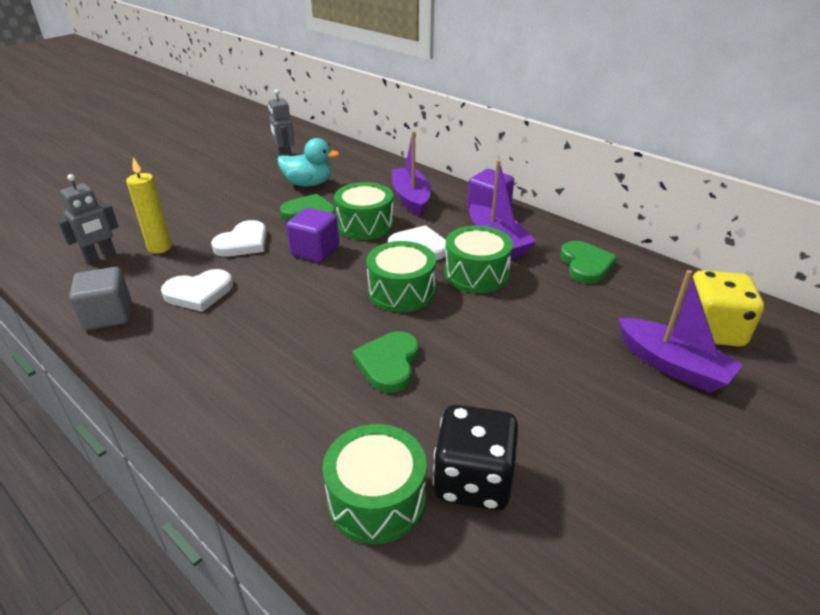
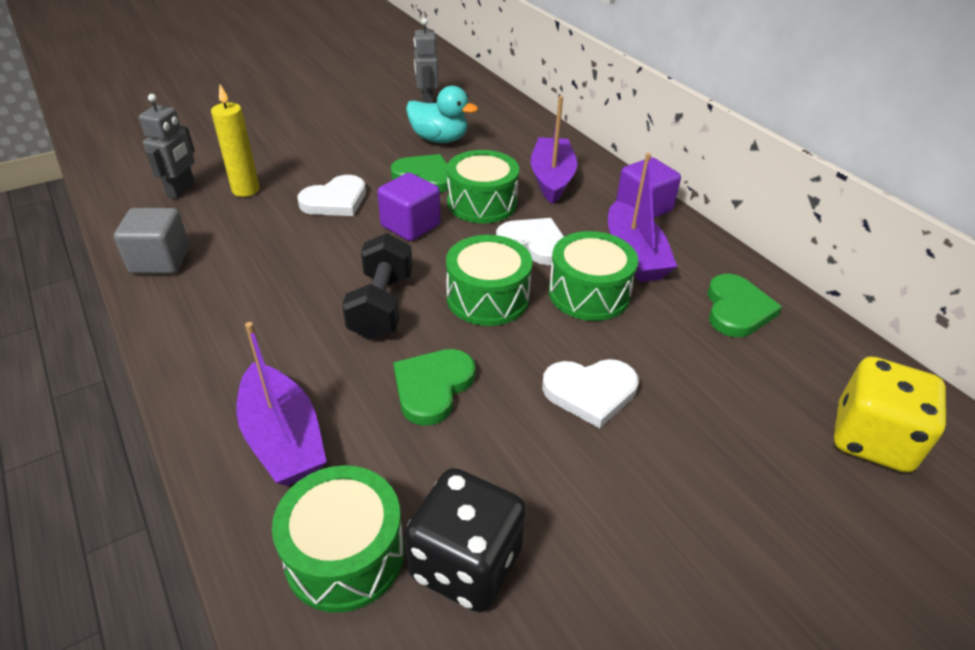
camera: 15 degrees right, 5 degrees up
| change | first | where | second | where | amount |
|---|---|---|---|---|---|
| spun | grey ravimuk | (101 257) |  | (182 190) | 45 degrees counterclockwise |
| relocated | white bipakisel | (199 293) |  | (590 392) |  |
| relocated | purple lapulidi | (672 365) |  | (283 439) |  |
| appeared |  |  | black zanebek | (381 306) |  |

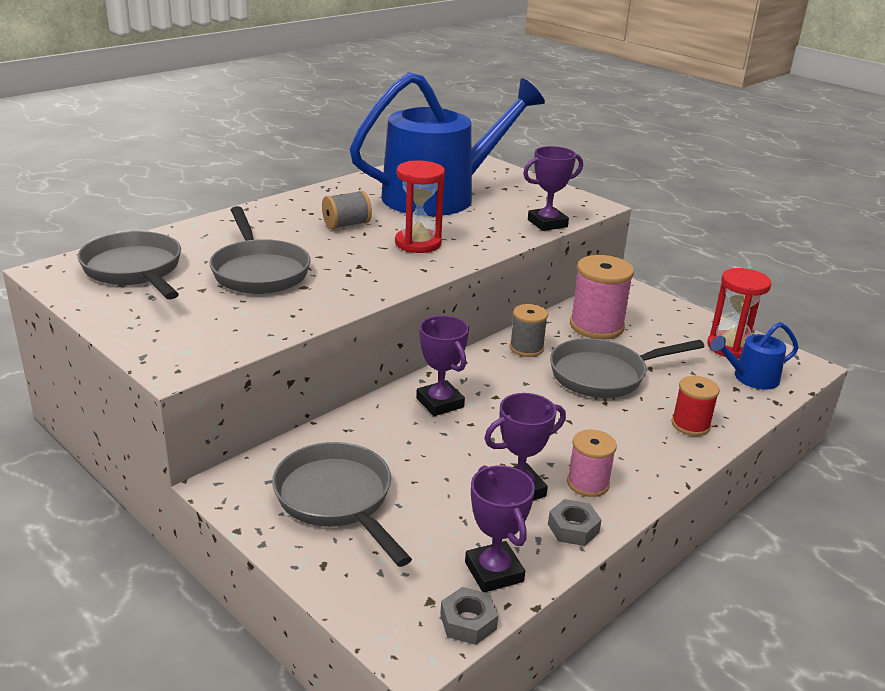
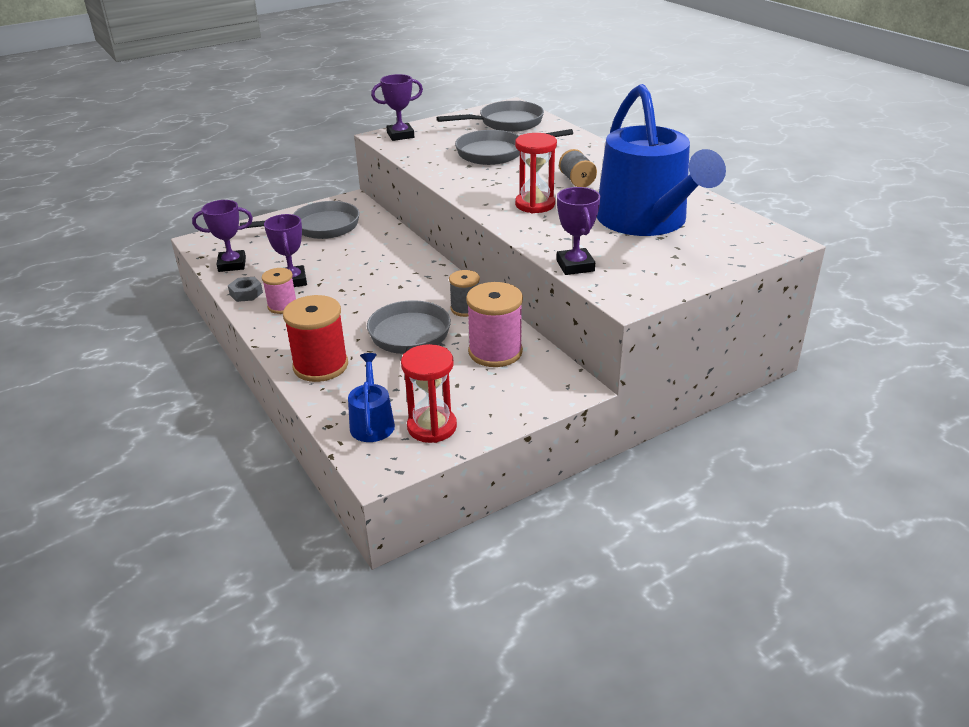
camera: 105 degrees right, 5 degrees up
| change | first | where | second | where | amount |
|---|---|---|---|---|---|
| relocated | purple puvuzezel | (440 403) |  | (400 135) |  |
| size | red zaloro | (690 425) |  | (320 366) | x1.67 |
| missing | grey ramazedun | (468 622) |  |  |  |

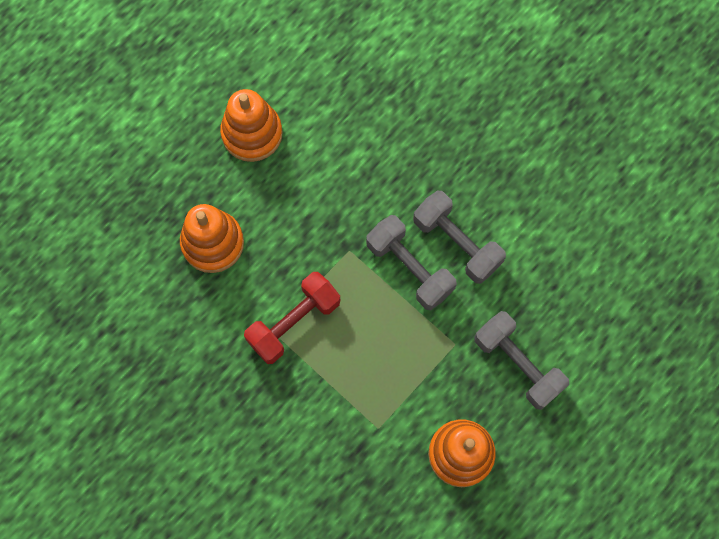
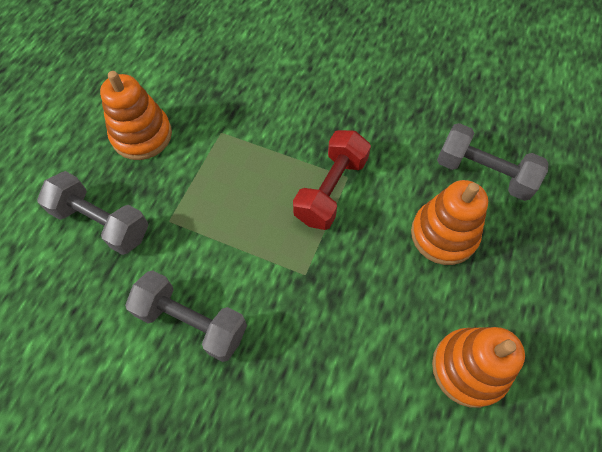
camera: 160 degrees right, 10 degrees down
| change | first | where | second | where | amount |
|---|---|---|---|---|---|
| relocated | grey zanebek | (409 268) |  | (483 173) |  |

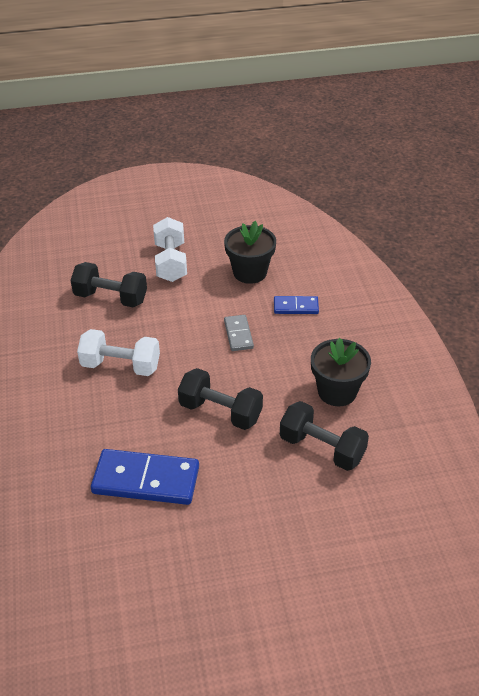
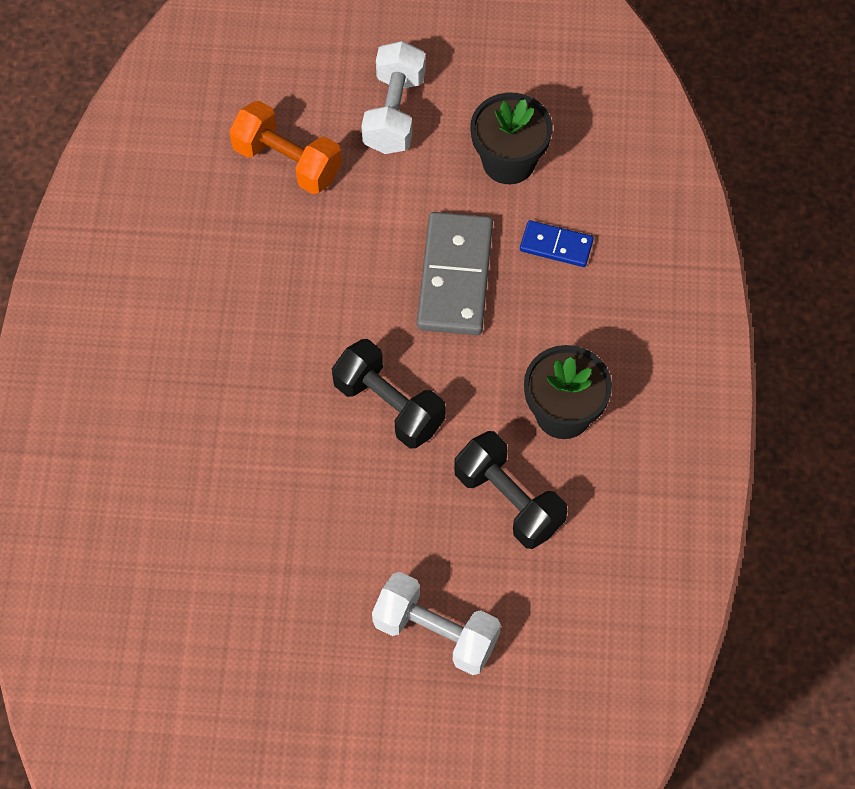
camera: 15 degrees right, 20 degrees up
| change | first | where | second | where | amount |
|---|---|---|---|---|---|
| colour | black zanebek | (111 298) | orange zanebek | (287 162) |  |
| size | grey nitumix | (238 334) |  | (454 276) | x1.88 |
| relocated | white zanebek | (121 366) |  | (436 632) |  |
| missing | blue nitumix | (146 480) |  |  |  |

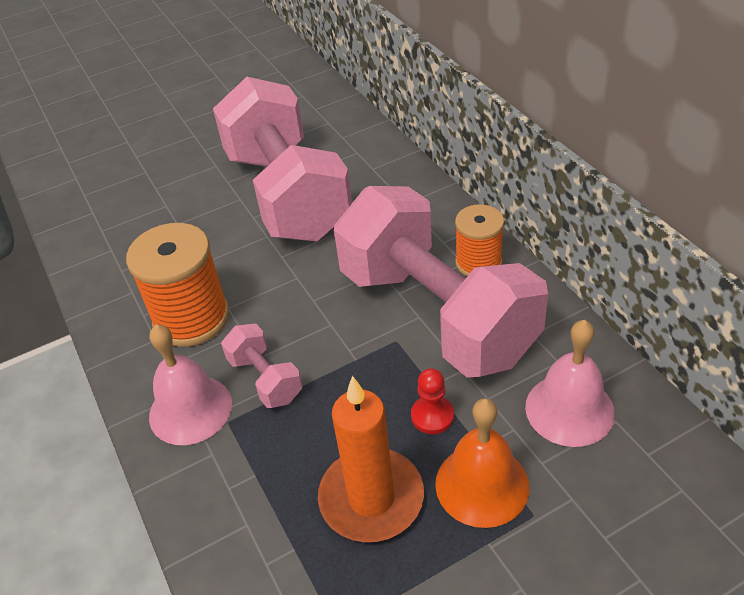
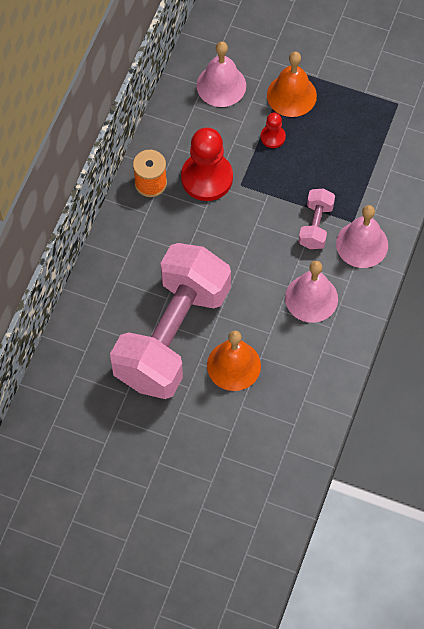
camera: 135 degrees left, 20 degrees up
| change | first | where | second | where | amount |
|---|---|---|---|---|---|
| exchanged | pink zanebek | (436 314) | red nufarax | (207 178) |  |
| exchanged | orange zaloro | (191 318) | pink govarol | (311 298) |  |
| missing | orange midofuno | (371 498) |  |  |  |
| appeared |  |  | orange govarol | (233 365) |  |

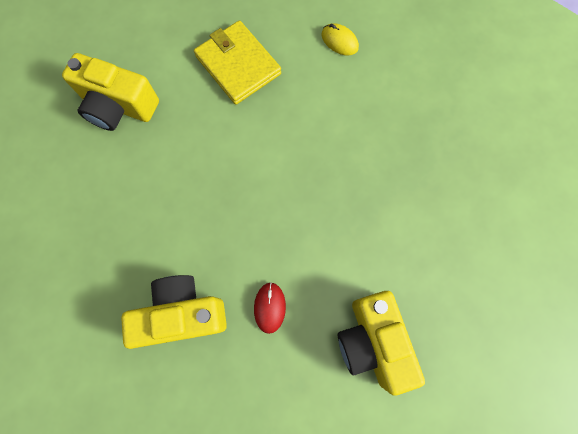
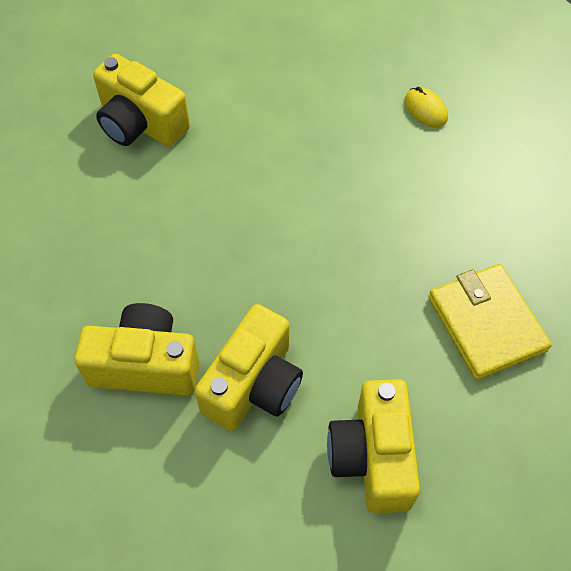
camera: 15 degrees right, 15 degrees down
| change | first | where | second | where | amount |
|---|---|---|---|---|---|
| relocated | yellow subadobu | (238 65) |  | (486 324) |  |
| exchanged | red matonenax | (270 307) | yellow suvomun | (254 385) |  |

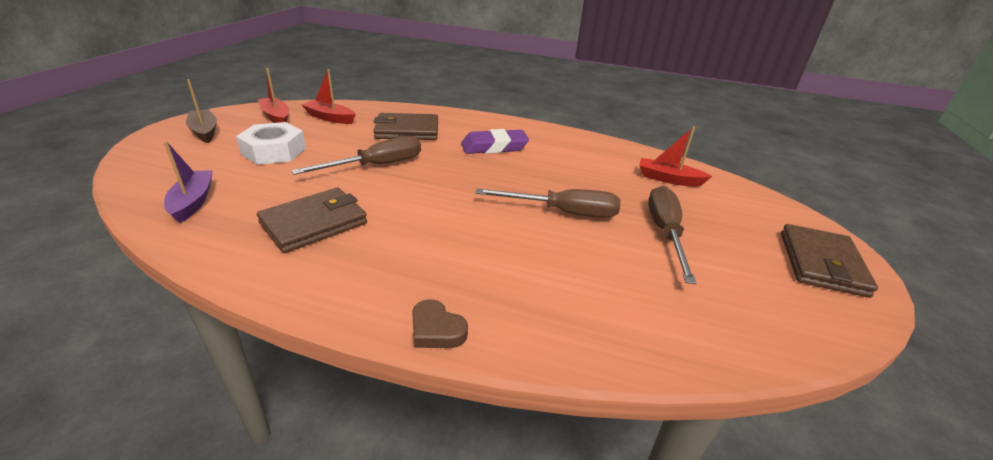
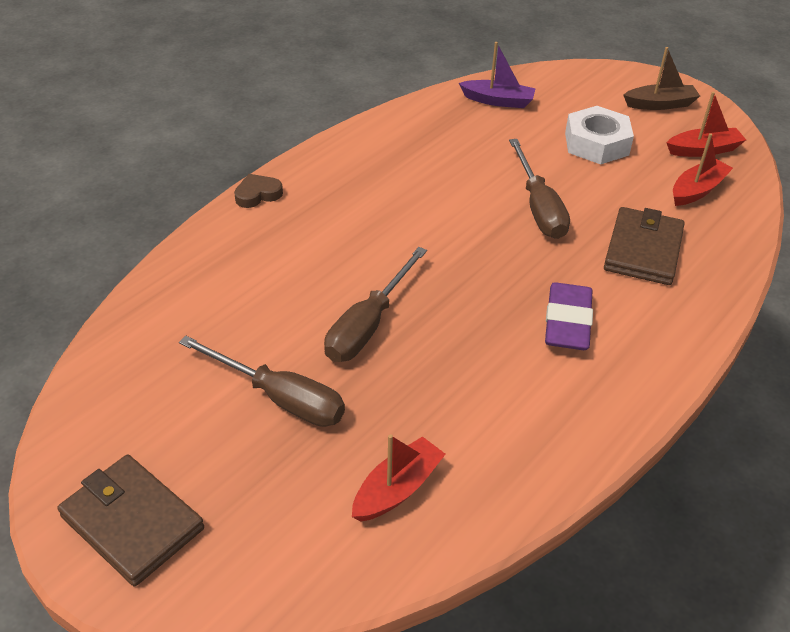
camera: 115 degrees right, 10 degrees up
| change | first | where | second | where | amount |
|---|---|---|---|---|---|
| missing | brown subadobu | (314 223) |  |  |  |

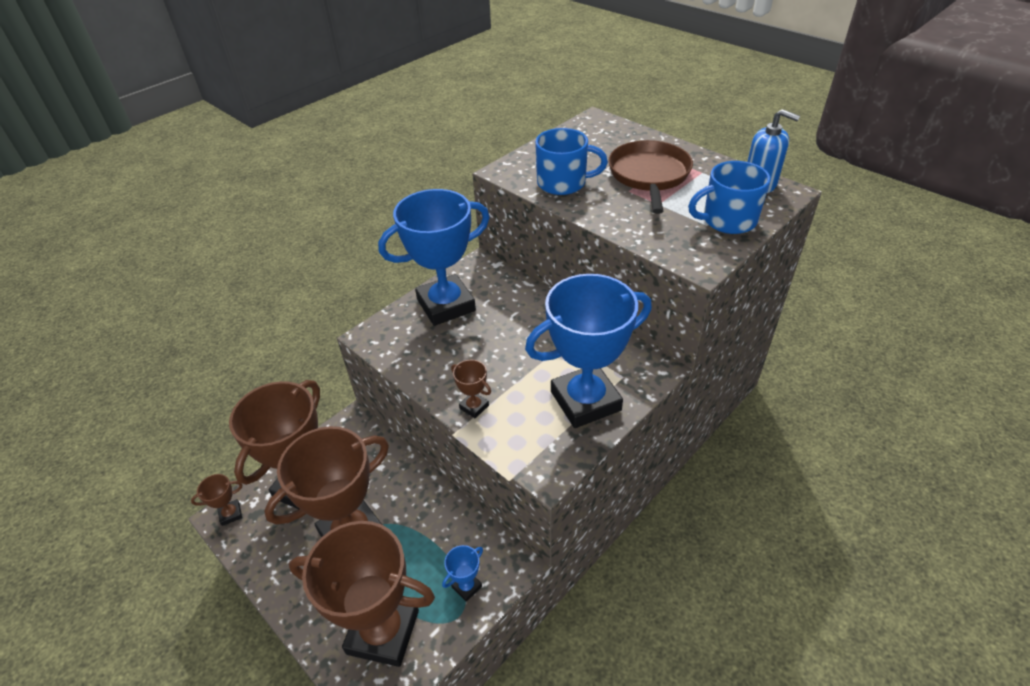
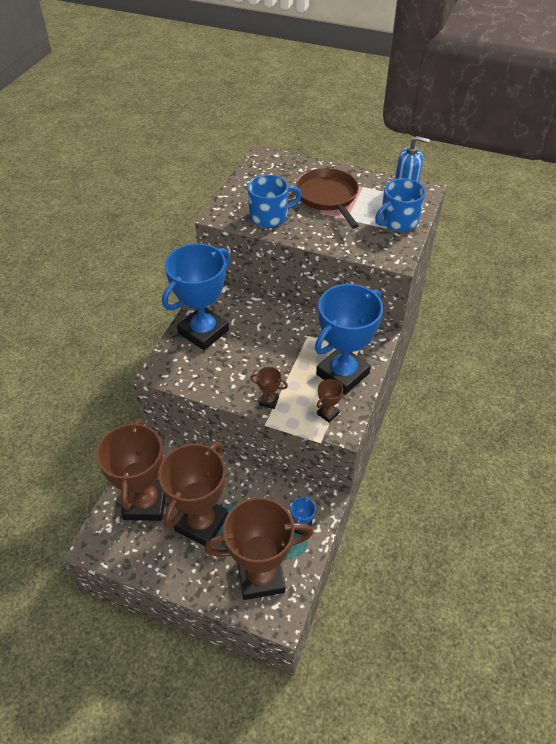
camera: 25 degrees left, 5 degrees up
| change | first | where | second | where | amount |
|---|---|---|---|---|---|
| relocated | brown puvuzezel | (230 514) |  | (328 413) |  |

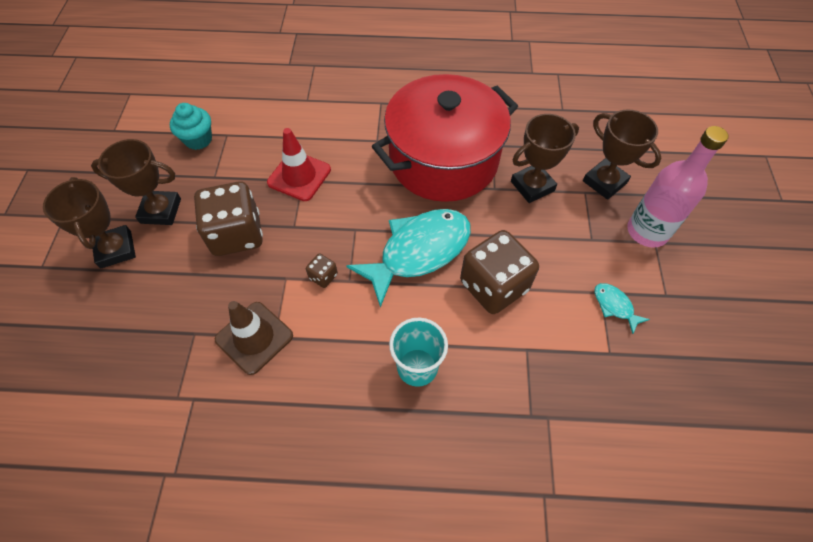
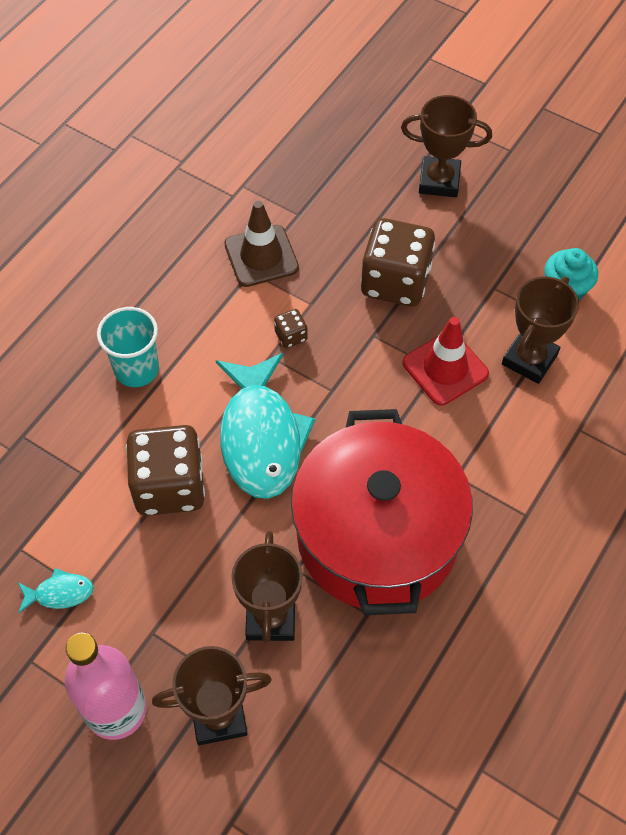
camera: 120 degrees right, 0 degrees up
| change | first | where | second | where | amount |
|---|---|---|---|---|---|
| relocated | brown puvuzezel | (161 211) |  | (529 359) |  |

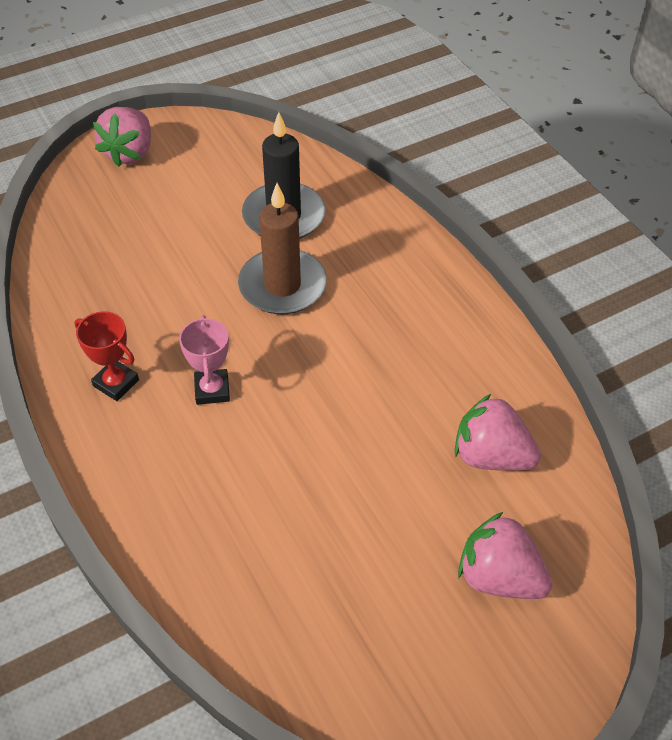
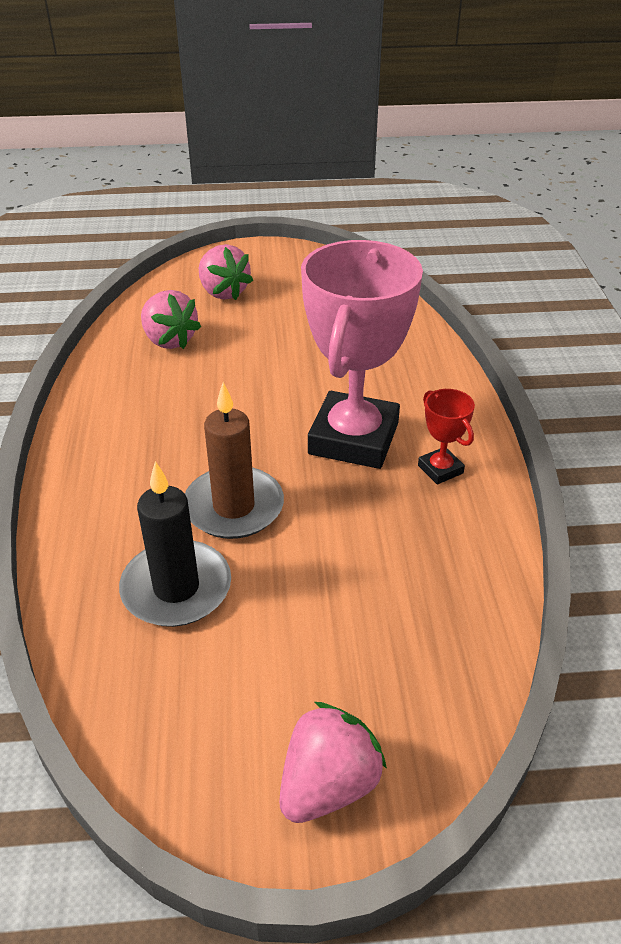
camera: 155 degrees left, 10 degrees down
| change | first | where | second | where | amount |
|---|---|---|---|---|---|
| size | pink puvuzezel | (212 390) |  | (353 438) | x2.35 |

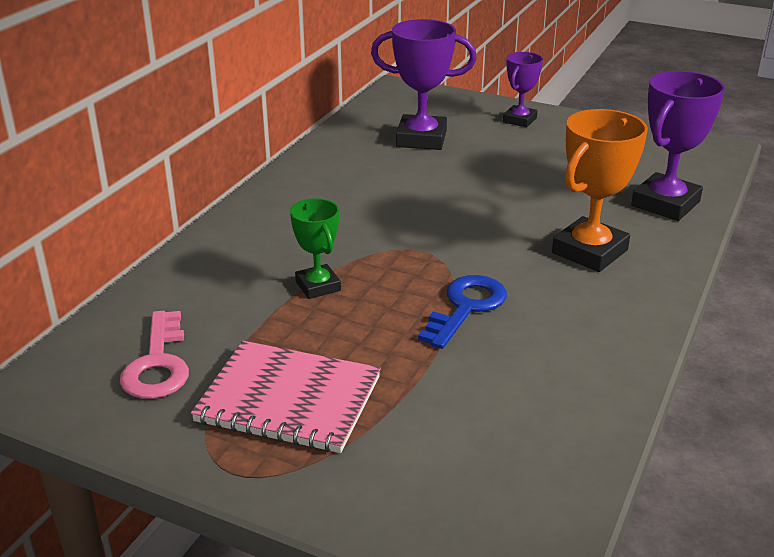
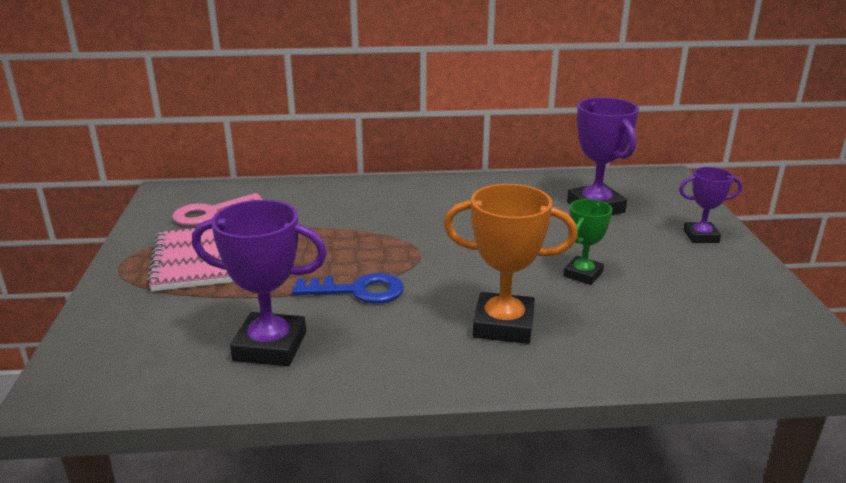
camera: 60 degrees right, 5 degrees down
| change | first | where | second | where | amount |
|---|---|---|---|---|---|
| relocated | purple puvuzezel | (665 204) |  | (270 346) |  |
| relocated | green puvuzezel | (318 286) |  | (583 274) |  |

